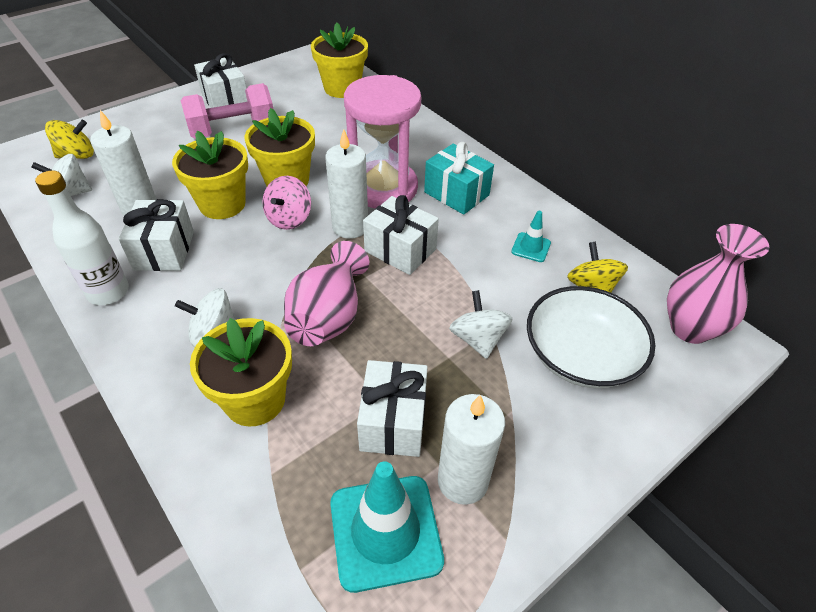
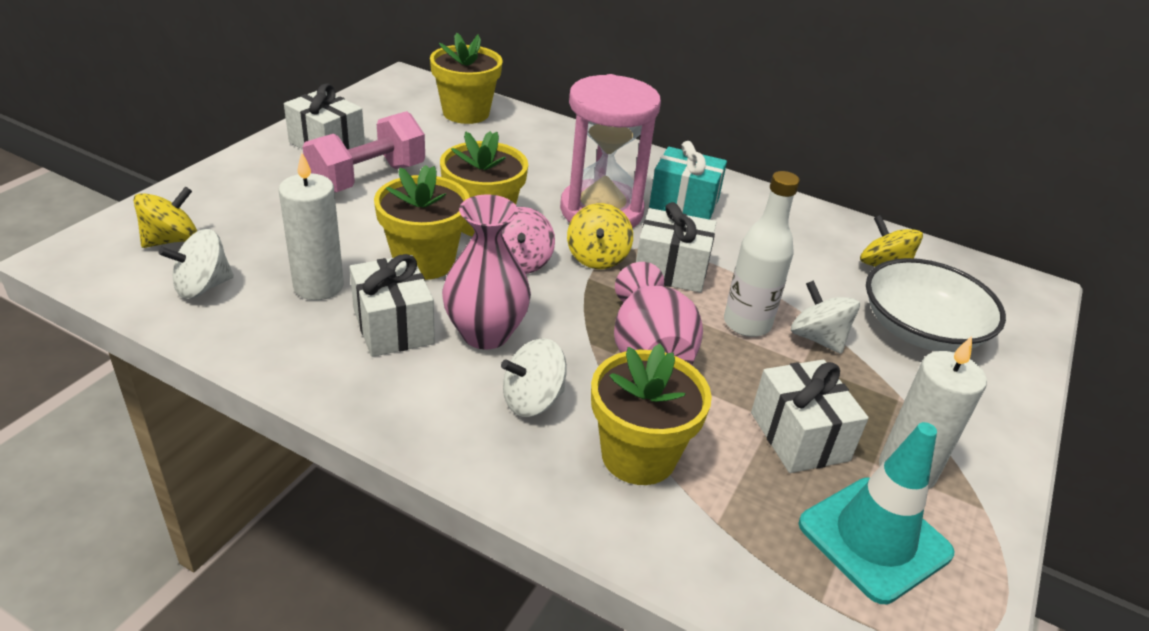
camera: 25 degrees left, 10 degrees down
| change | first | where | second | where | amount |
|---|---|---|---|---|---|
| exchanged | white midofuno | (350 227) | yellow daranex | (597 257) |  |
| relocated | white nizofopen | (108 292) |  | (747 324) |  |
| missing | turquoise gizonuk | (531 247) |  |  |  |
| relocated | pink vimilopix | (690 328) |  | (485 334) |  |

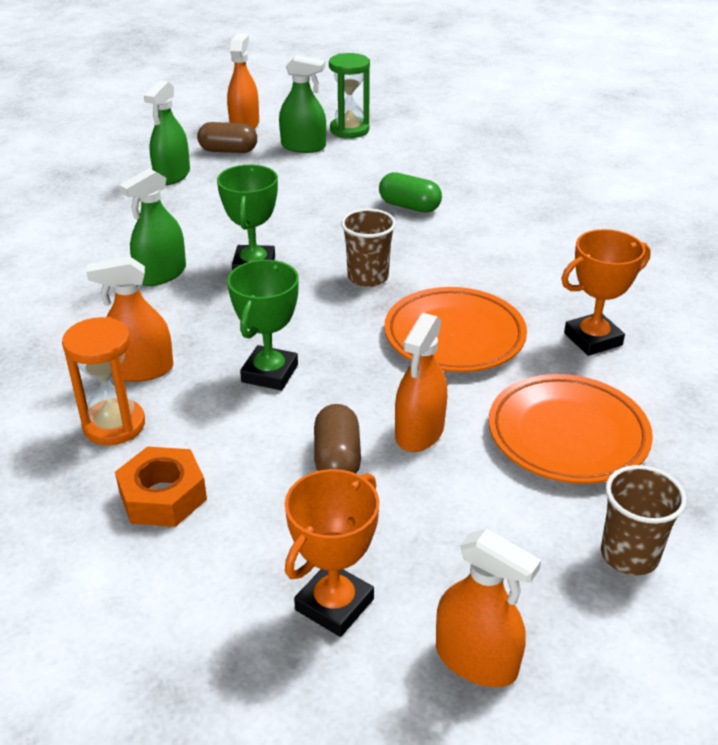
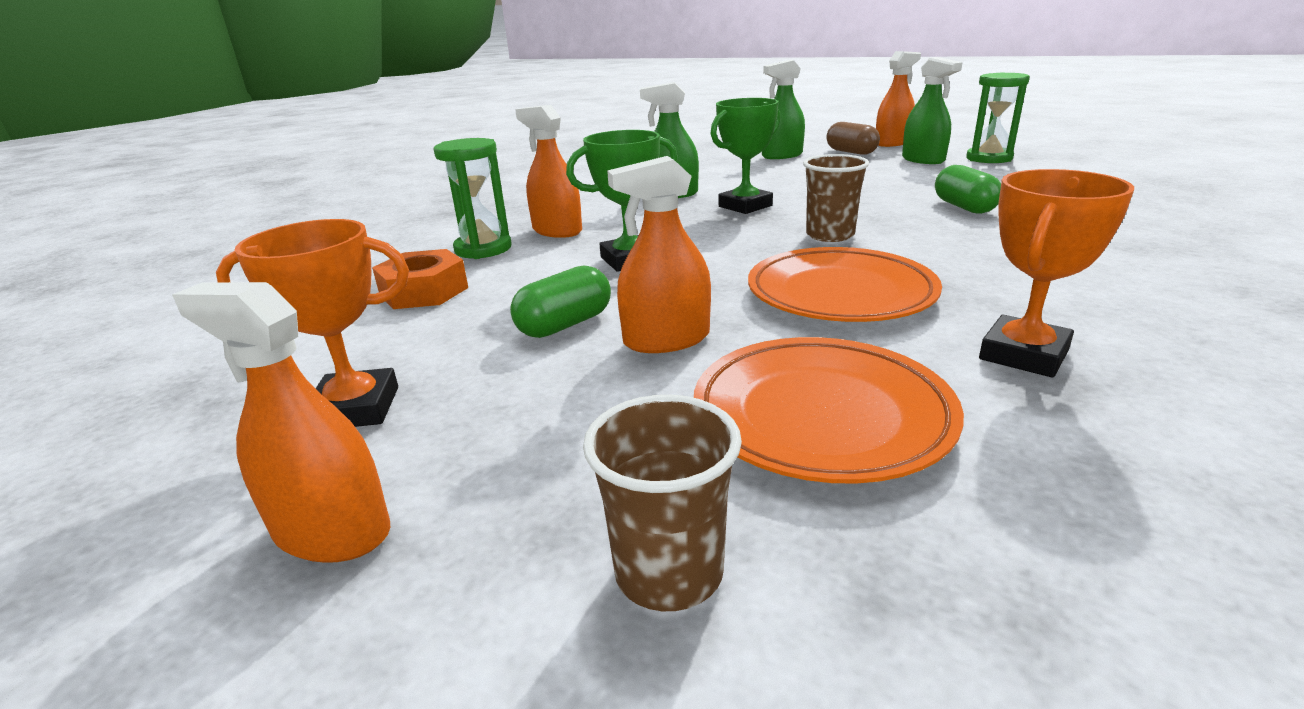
camera: 50 degrees right, 10 degrees down
| change | first | where | second | where | amount |
|---|---|---|---|---|---|
| spun | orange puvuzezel | (593 339) |  | (1023 355) | 75 degrees counterclockwise |
| colour | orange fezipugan | (114 425) | green fezipugan | (483 249) |  |
| colour | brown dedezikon | (337 459) | green dedezikon | (565 325) |  |
| spun | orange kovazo | (476 660) |  | (332 531) | 120 degrees clockwise |

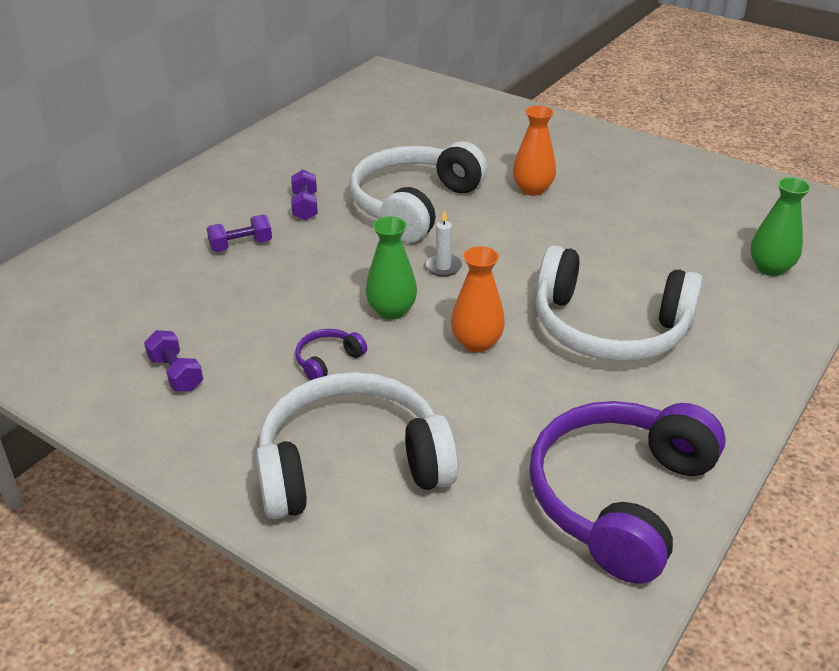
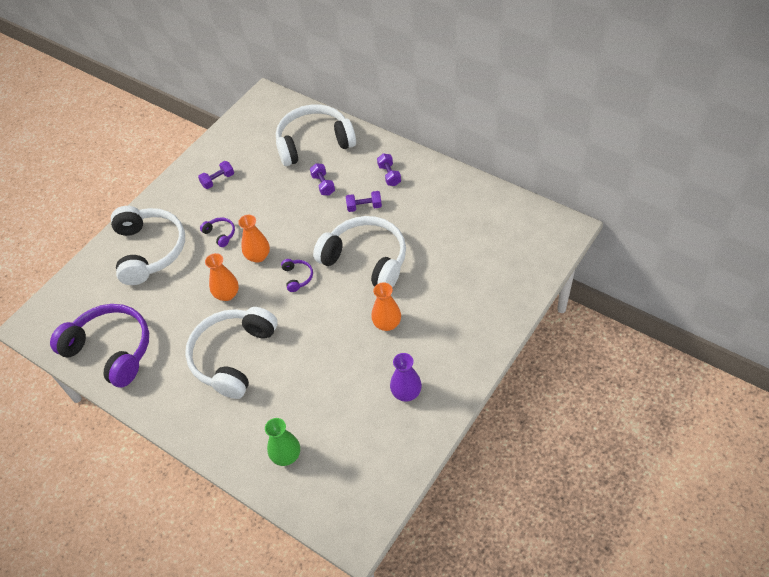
camera: 95 degrees right, 15 degrees up
| change | first | where | second | where | amount |
|---|---|---|---|---|---|
| exchanged | white midofuno | (443 267) | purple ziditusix | (297 277) |  |
| colour | green vimilopix | (391 310) | orange vimilopix | (258 256) |  |
| appeared |  |  | white ziditusix | (314 142) |  |
| appeared |  |  | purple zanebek | (389 175) |  |
| appeared |  |  | purple vimilopix | (406 393) |  |

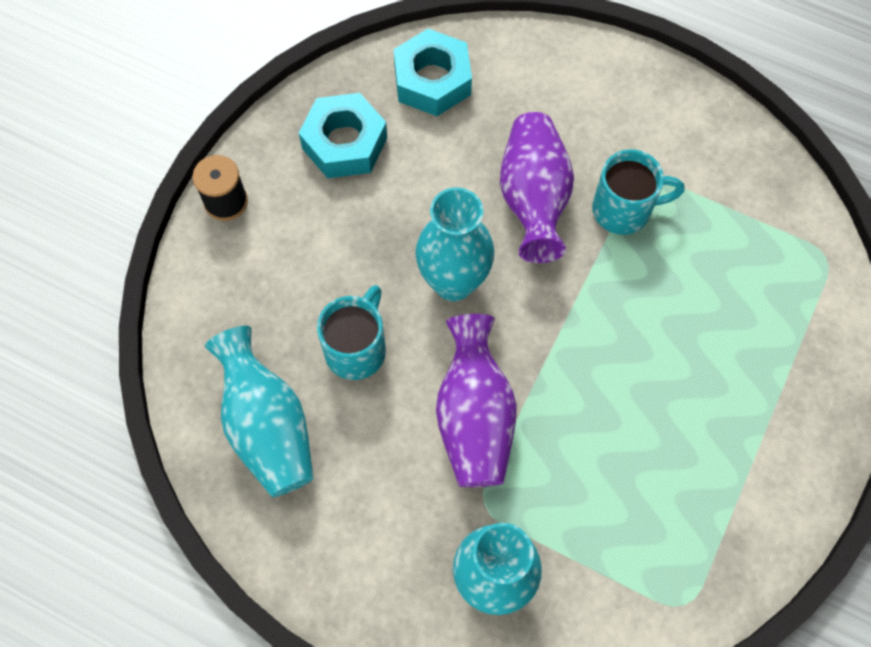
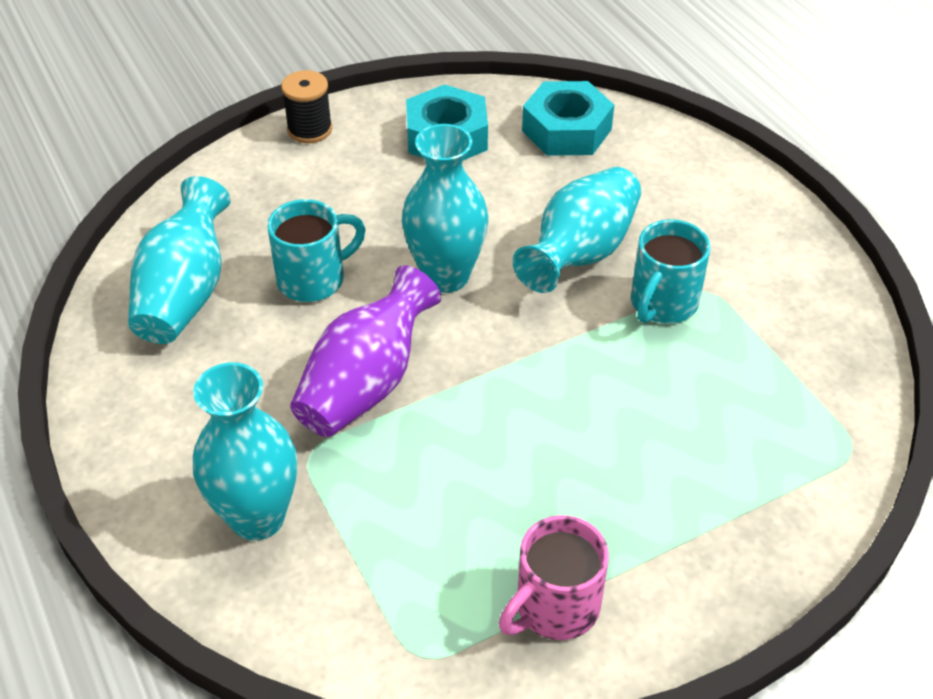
camera: 35 degrees right, 20 degrees down
| change | first | where | second | where | amount |
|---|---|---|---|---|---|
| colour | purple vimilopix | (533 199) | turquoise vimilopix | (580 253) |  |
| spun | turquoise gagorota | (624 210) |  | (662 303) | 90 degrees clockwise |
| appeared |  |  | pink gagorota | (555 607) |  |

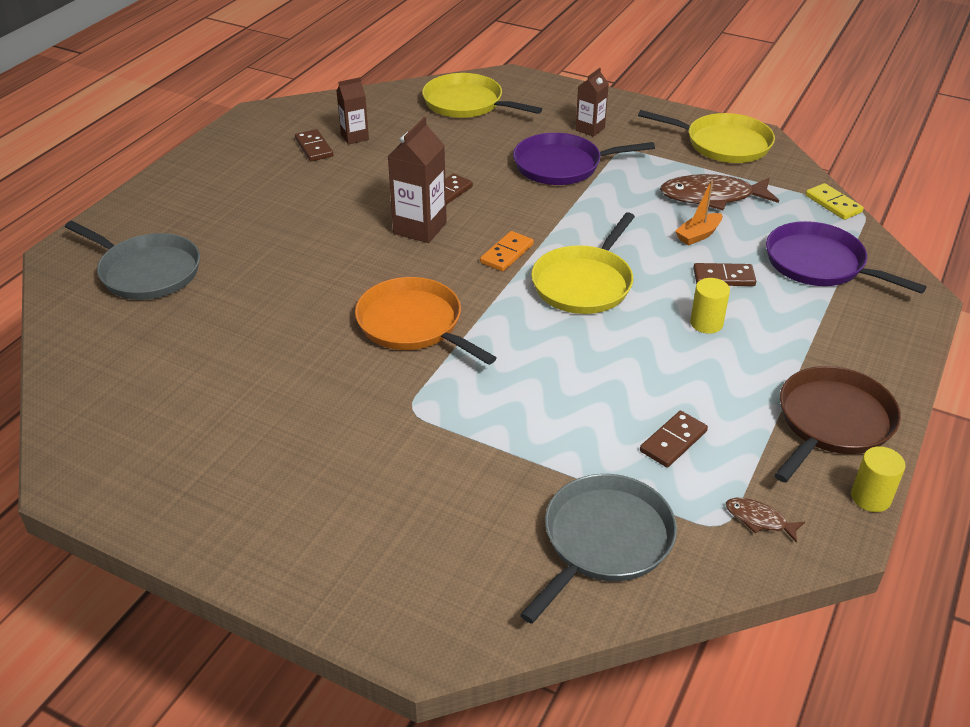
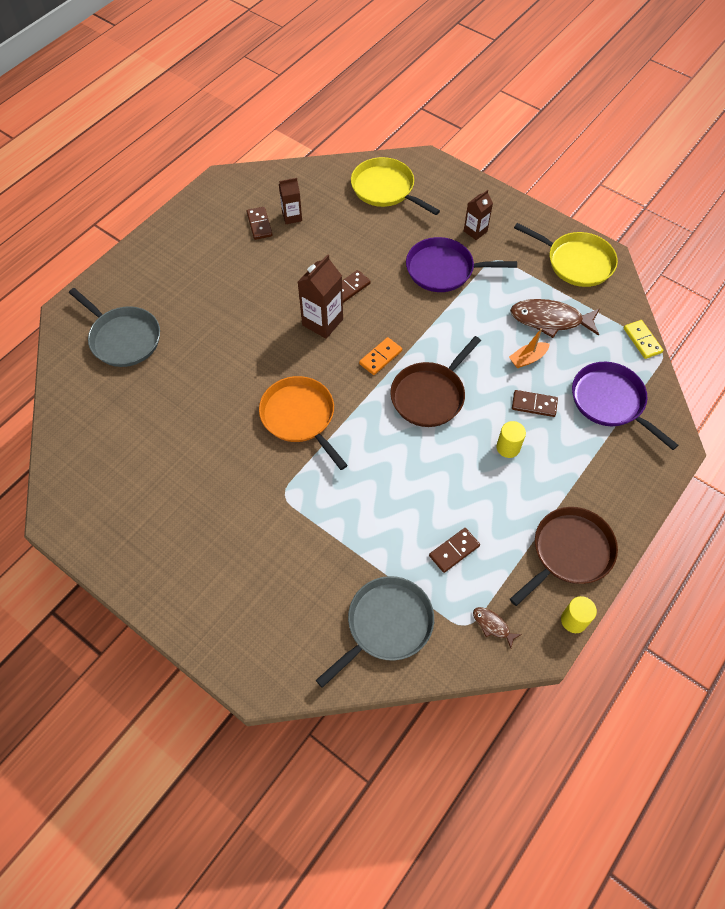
camera: 10 degrees right, 20 degrees up
| change | first | where | second | where | amount |
|---|---|---|---|---|---|
| colour | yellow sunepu | (584 283) | brown sunepu | (430 395) |  |

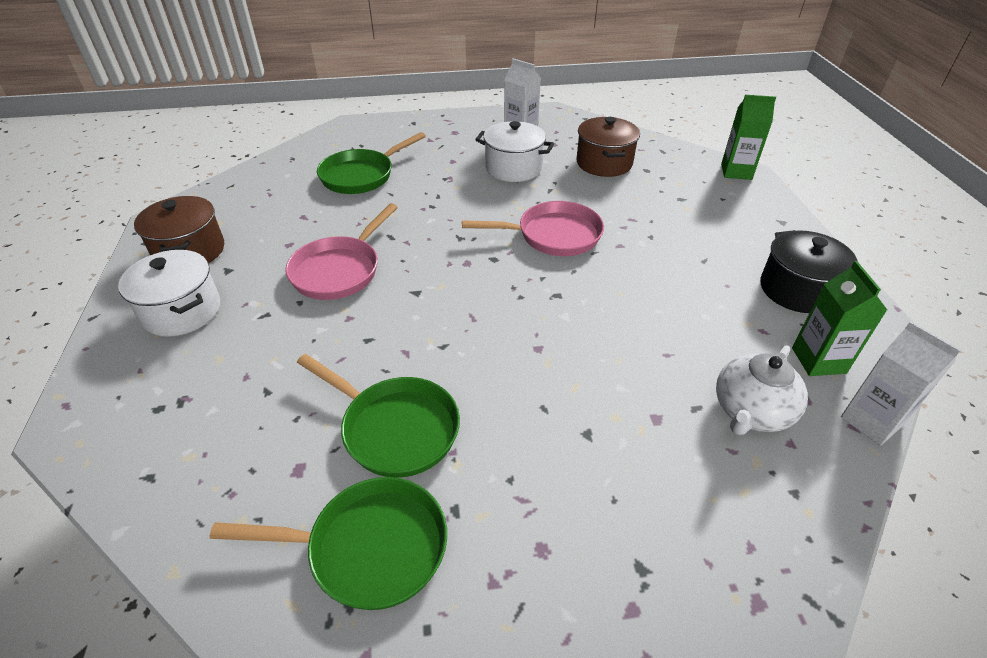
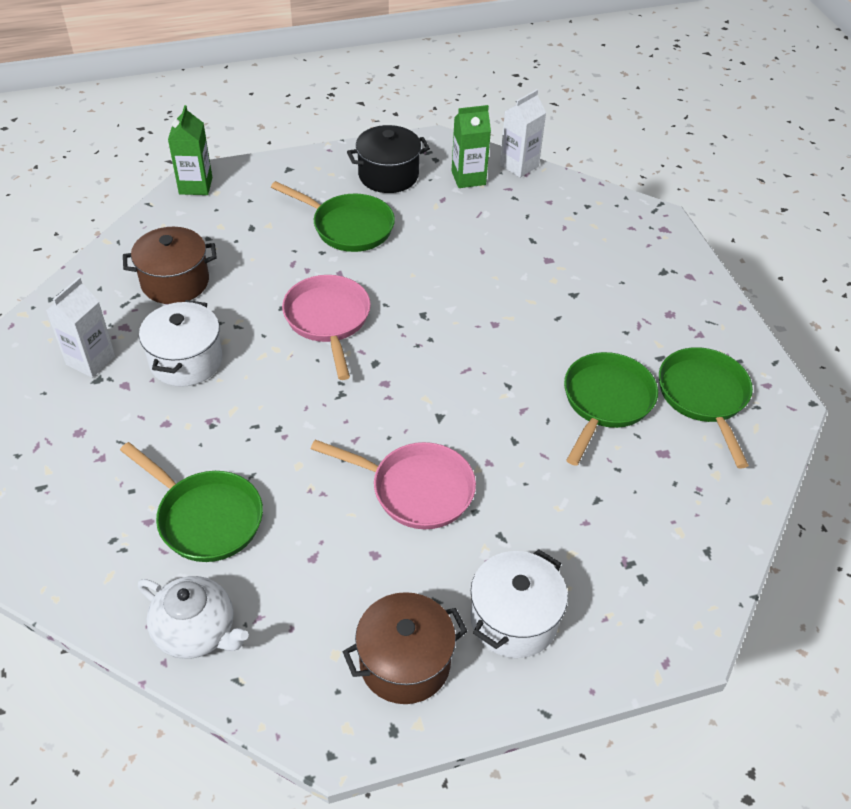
camera: 100 degrees left, 5 degrees up
| change | first | where | second | where | amount |
|---|---|---|---|---|---|
| relocated | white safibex | (751 411) |  | (196 631) |  |
| appeared |  |  | green sunepu | (348 227) |  |

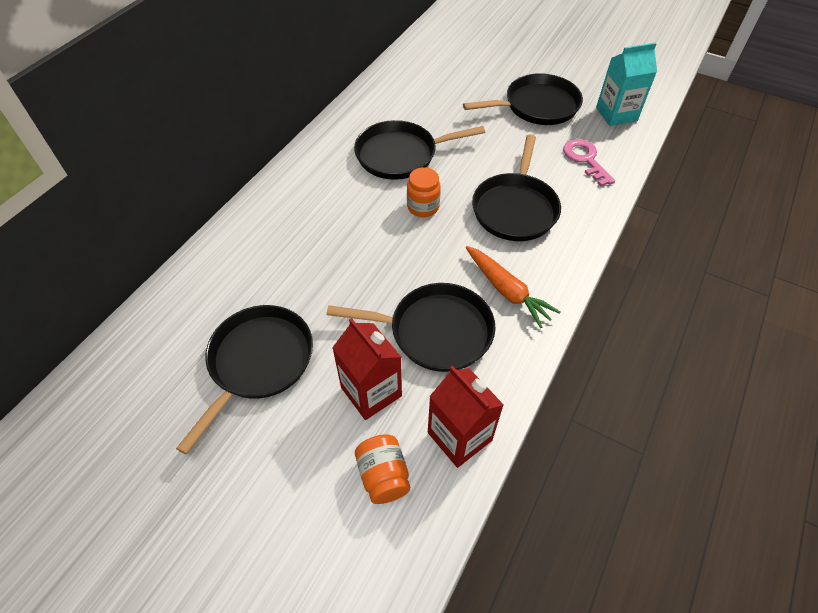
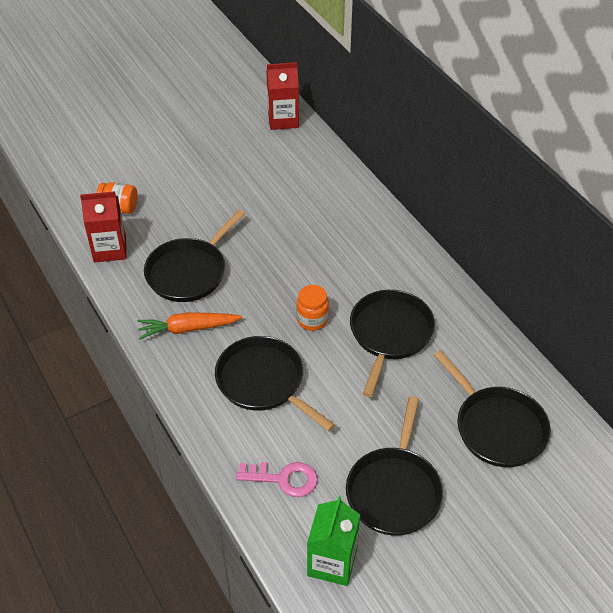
camera: 120 degrees right, 5 degrees down
| change | first | where | second | where | amount |
|---|---|---|---|---|---|
| colour | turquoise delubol | (616 114) | green delubol | (332 562) |  |
| relocated | black sunepu | (258 362) |  | (497 427) |  |
| relocated | red delubol | (371 391) |  | (283 120) |  |

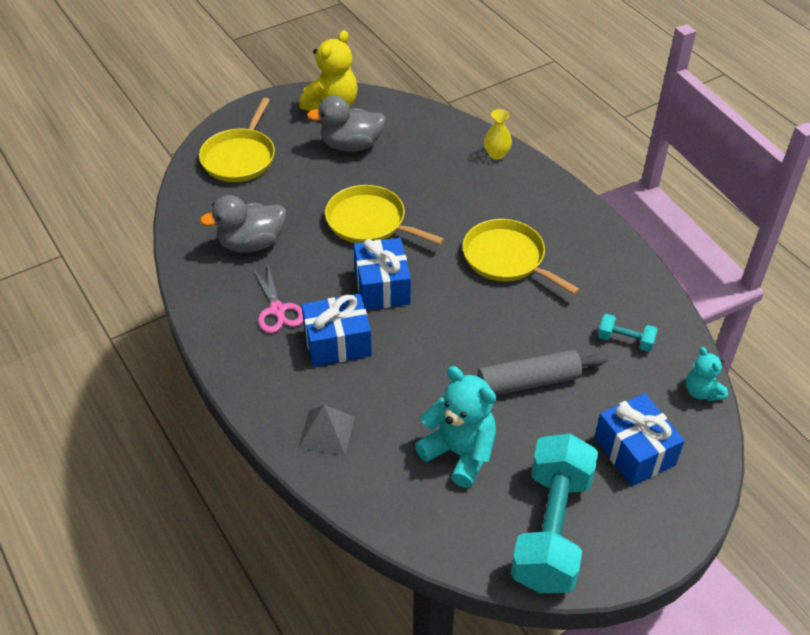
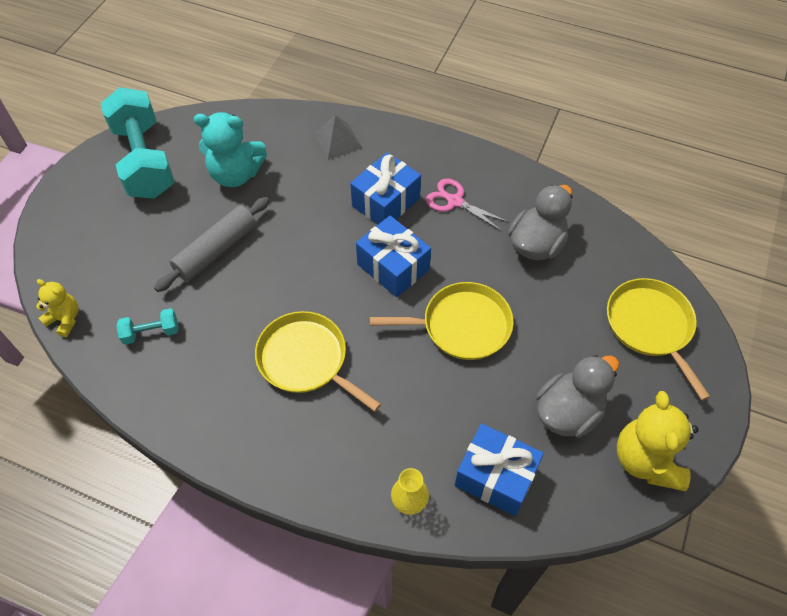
camera: 145 degrees right, 10 degrees up
| change | first | where | second | where | amount |
|---|---|---|---|---|---|
| spun | yellow sunepu | (507 258) |  | (306 360) | 150 degrees counterclockwise |
| colour | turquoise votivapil | (702 392) | yellow votivapil | (65 319) |  |
| relocated | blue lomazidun | (634 451) |  | (495 477) |  |

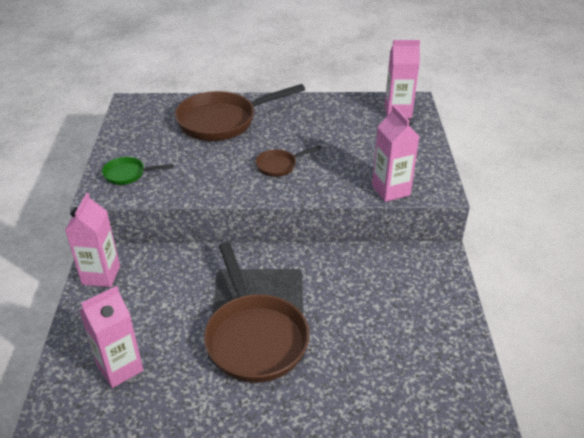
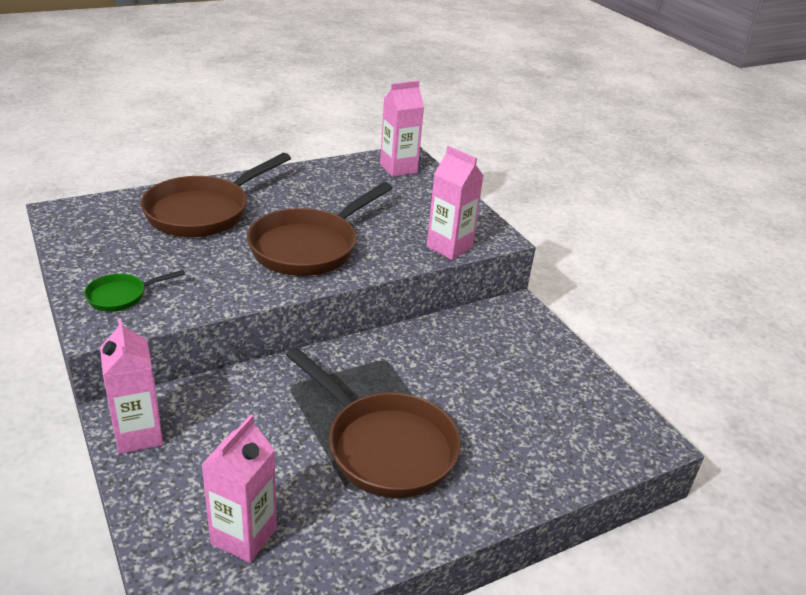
camera: 30 degrees left, 5 degrees down
| change | first | where | second | where | amount |
|---|---|---|---|---|---|
| size | brown sunepu | (279 165) |  | (309 247) | x2.12 |

